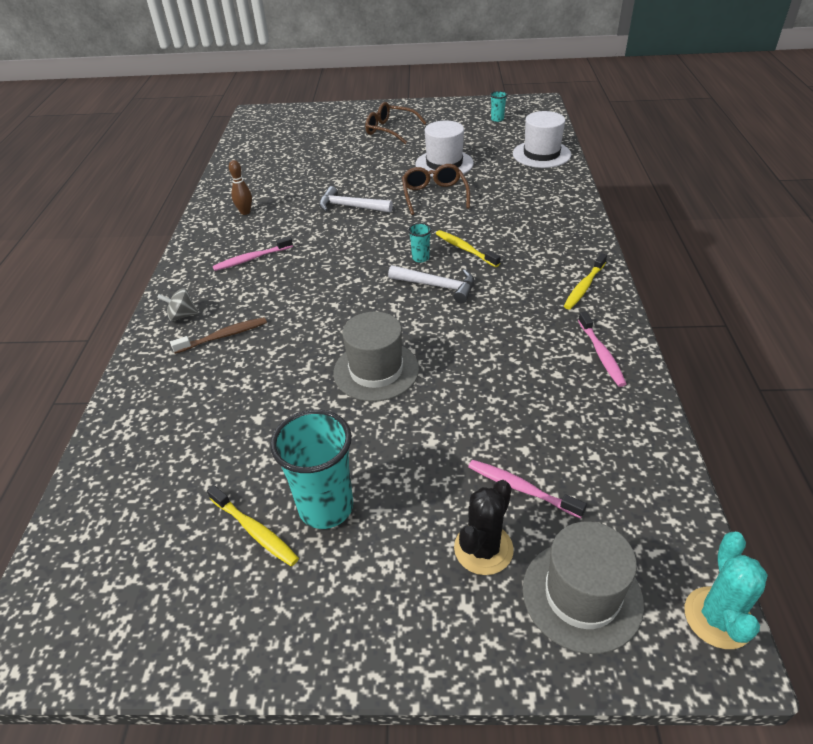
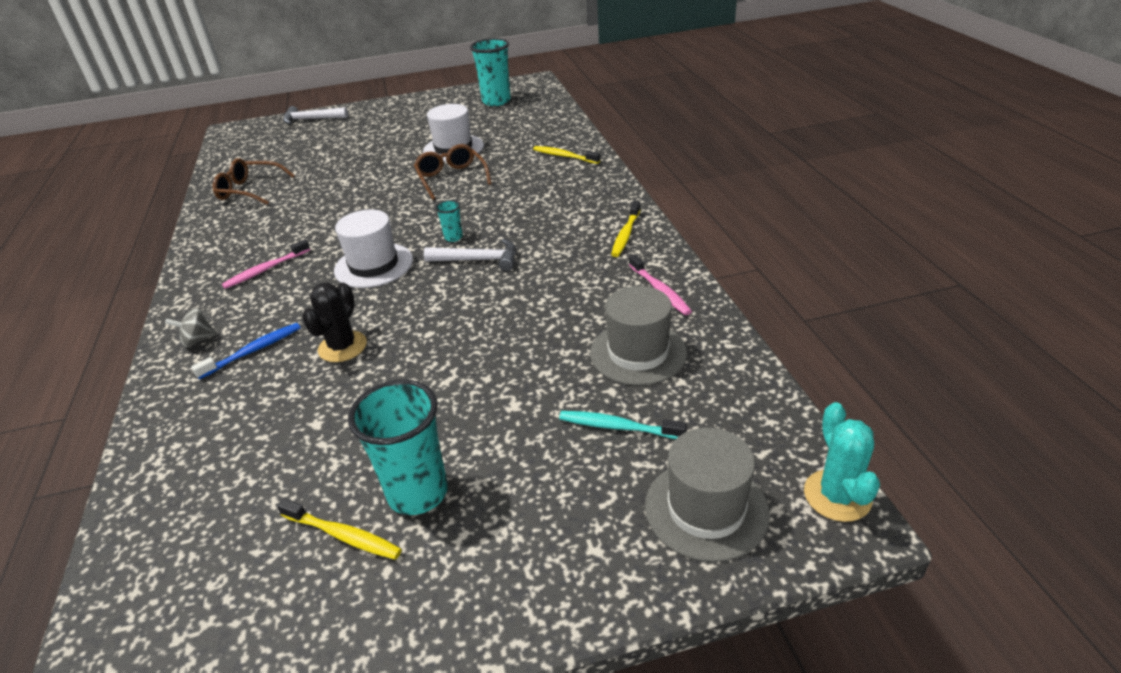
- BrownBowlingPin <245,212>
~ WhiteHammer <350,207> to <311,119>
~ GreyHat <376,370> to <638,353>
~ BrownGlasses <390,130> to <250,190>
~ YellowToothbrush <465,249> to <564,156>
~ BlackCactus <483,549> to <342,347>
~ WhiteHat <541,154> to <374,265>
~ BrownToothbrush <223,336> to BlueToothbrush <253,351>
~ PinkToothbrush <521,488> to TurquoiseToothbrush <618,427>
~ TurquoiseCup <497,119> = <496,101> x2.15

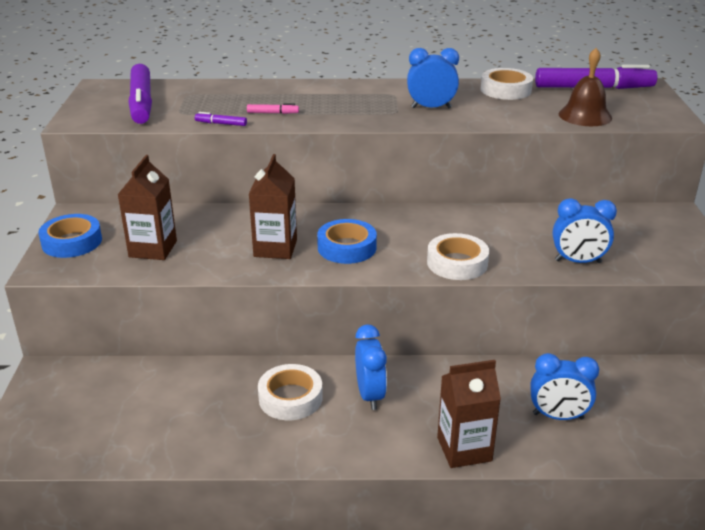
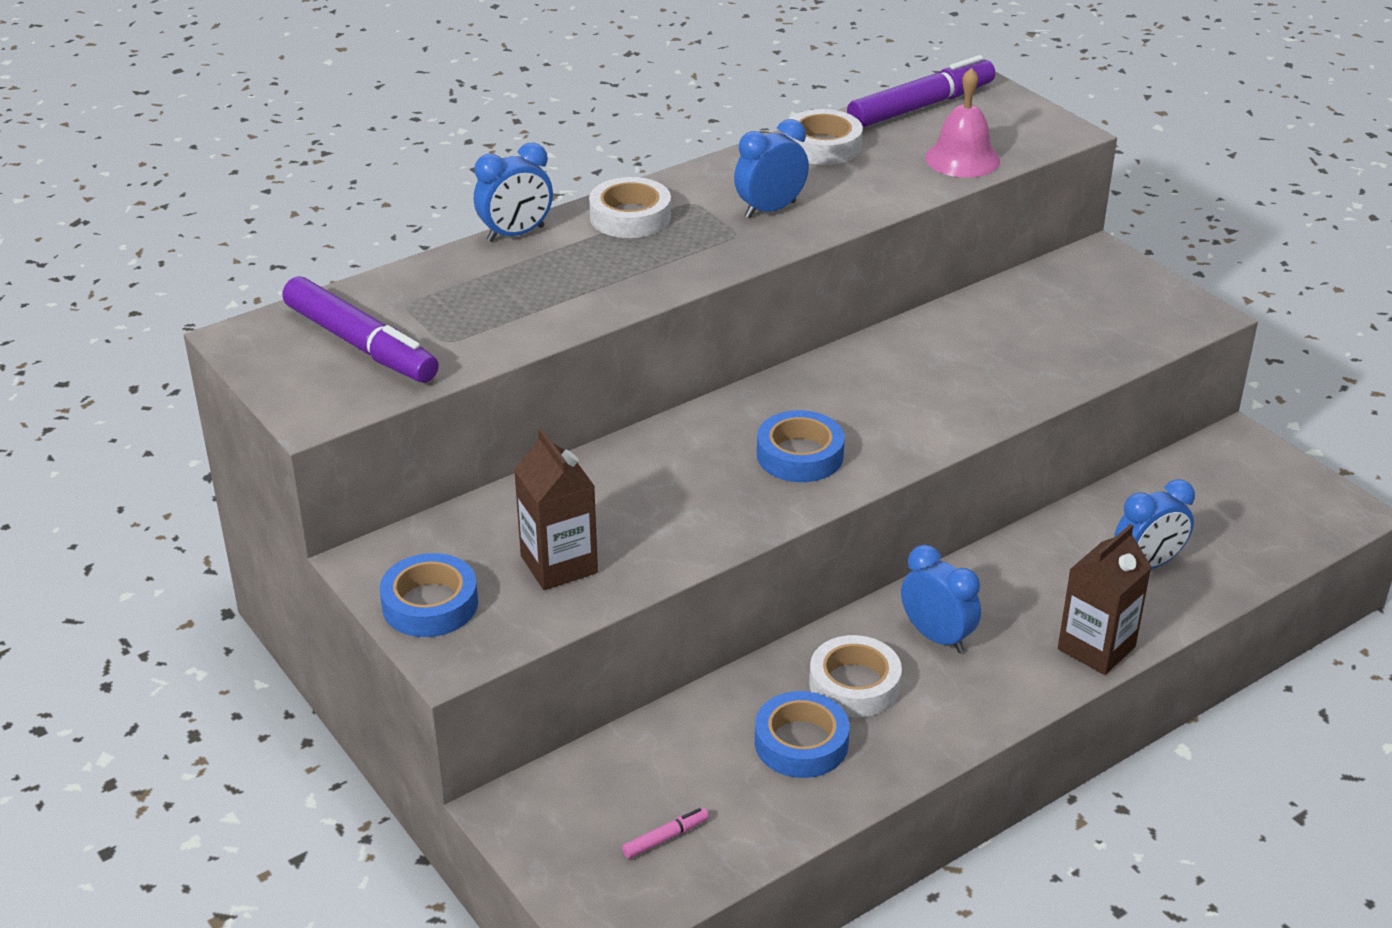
- PurpleMarker <221,124>
- BrownCarton <275,248>
+ BlueTape <801,743>
~ PinkMarker <273,113> to <665,838>
~ WhiteTape <457,263> to <630,217>
~ BlueClock <578,261> to <516,234>
~ BrownBell <585,115> to PinkBell <962,159>

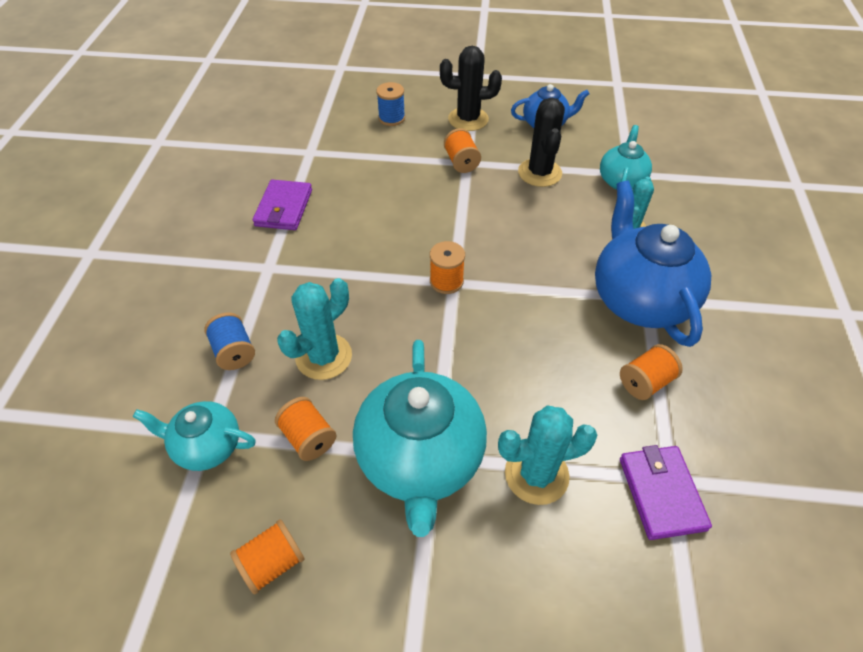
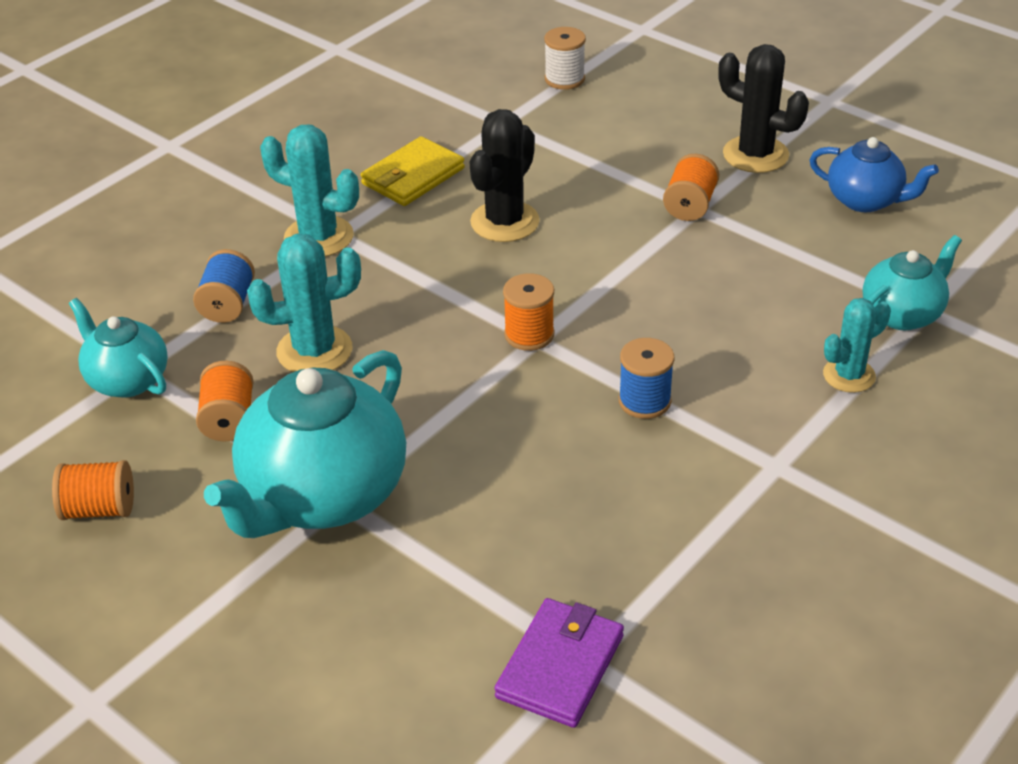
- BlueTeapot <639,299>
- OrangeSpool <645,382>
+ WhiteSpool <564,79>
~ BlueSpool <391,118> to <644,401>
~ TurquoiseCactus <536,474> to <318,237>
~ BlackCactus <539,173> to <505,222>
~ PurpleWallet <283,208> to YellowWallet <413,176>

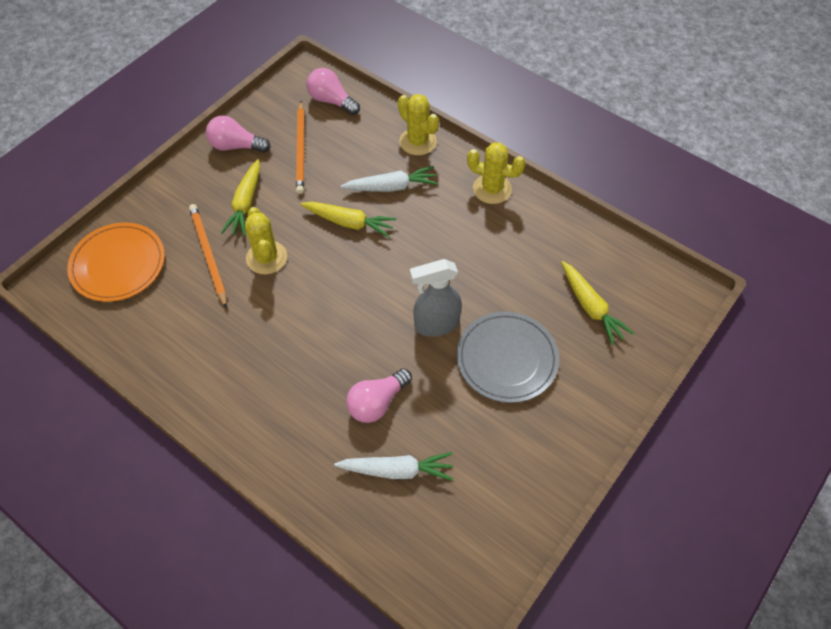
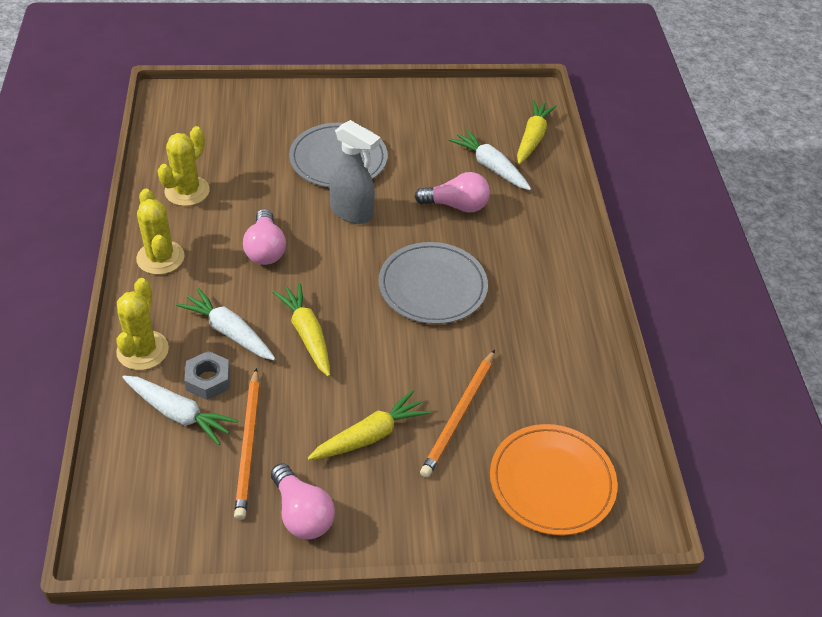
+ WhiteCarrot <178,413>
+ GreyNut <208,380>
+ GreyPlate <432,286>
~ YellowCactus <266,258> to <187,191>
~ PinkLightBulb <331,101> to <265,249>
~ YellowCarrot <591,307> to <532,138>
~ OrangePencil <301,149> = <248,445> 135 degrees clockwise

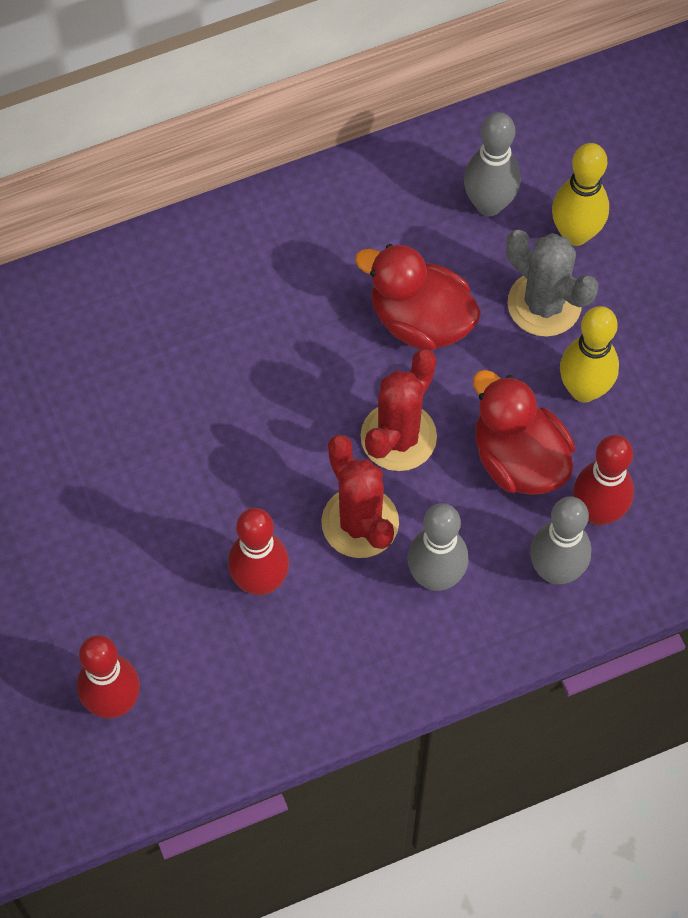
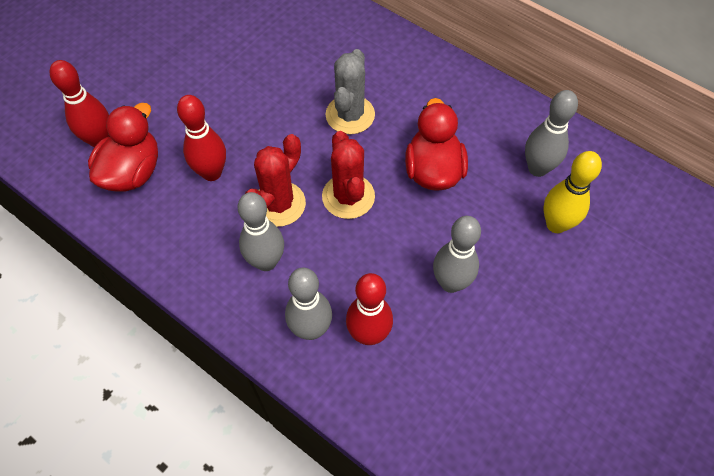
~ RedDuck <519,459> to <132,172>
~ GreyCactus <544,304> to <350,115>
~ YellowBowlingPin <584,389> to GreyBowlingPin <451,283>
~ RedCactus <398,437> = <348,196> 75 degrees clockwise

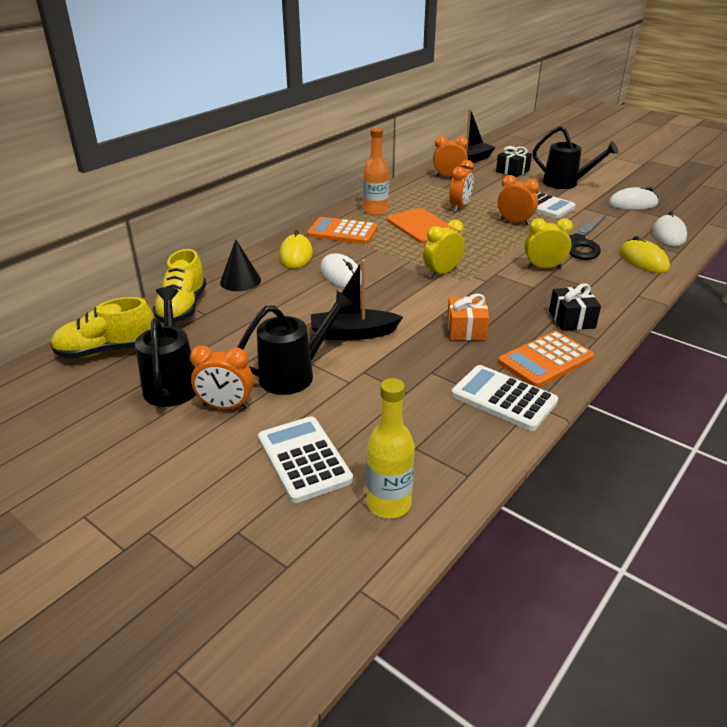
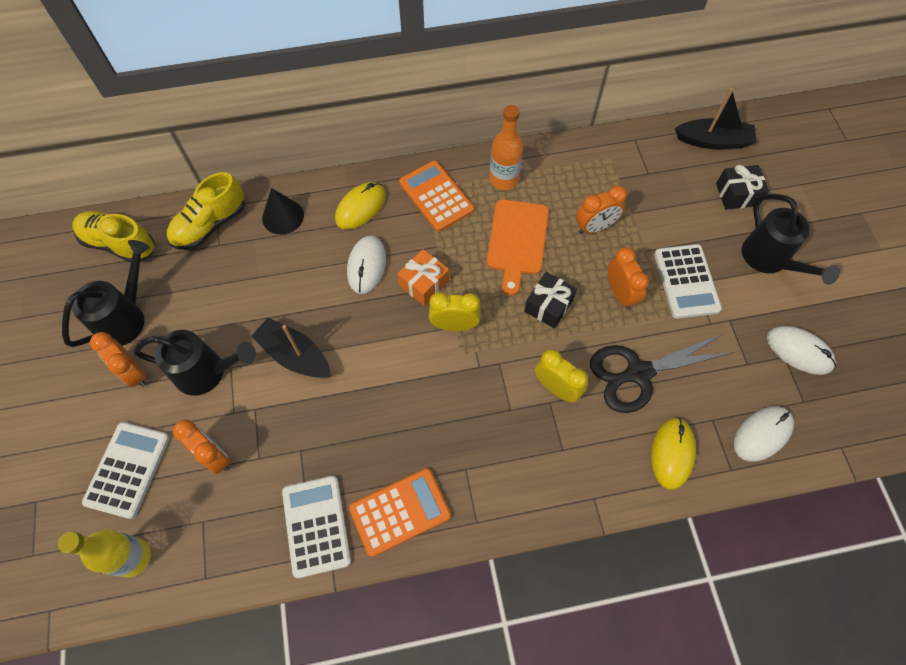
~ OrangeClock <448,176> to <214,455>
~ OrangeGift <466,329> to <424,283>
~ BlackGift <571,319> to <548,306>
~ OrangeCalculator <545,360> = <400,511> 150 degrees clockwise

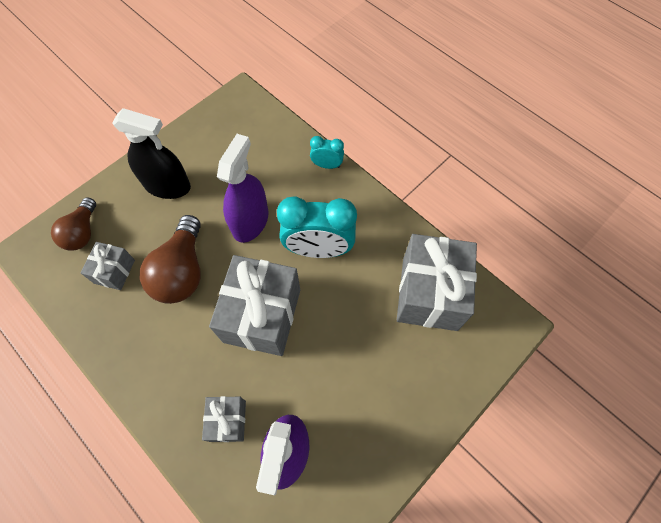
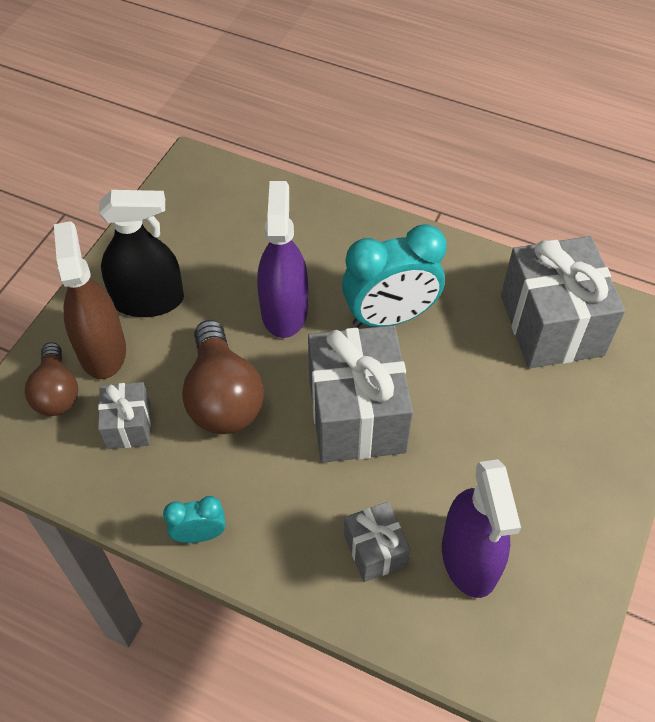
+ BrownSprayBottle <102,350>
~ TurquoiseClock <327,165> to <199,535>

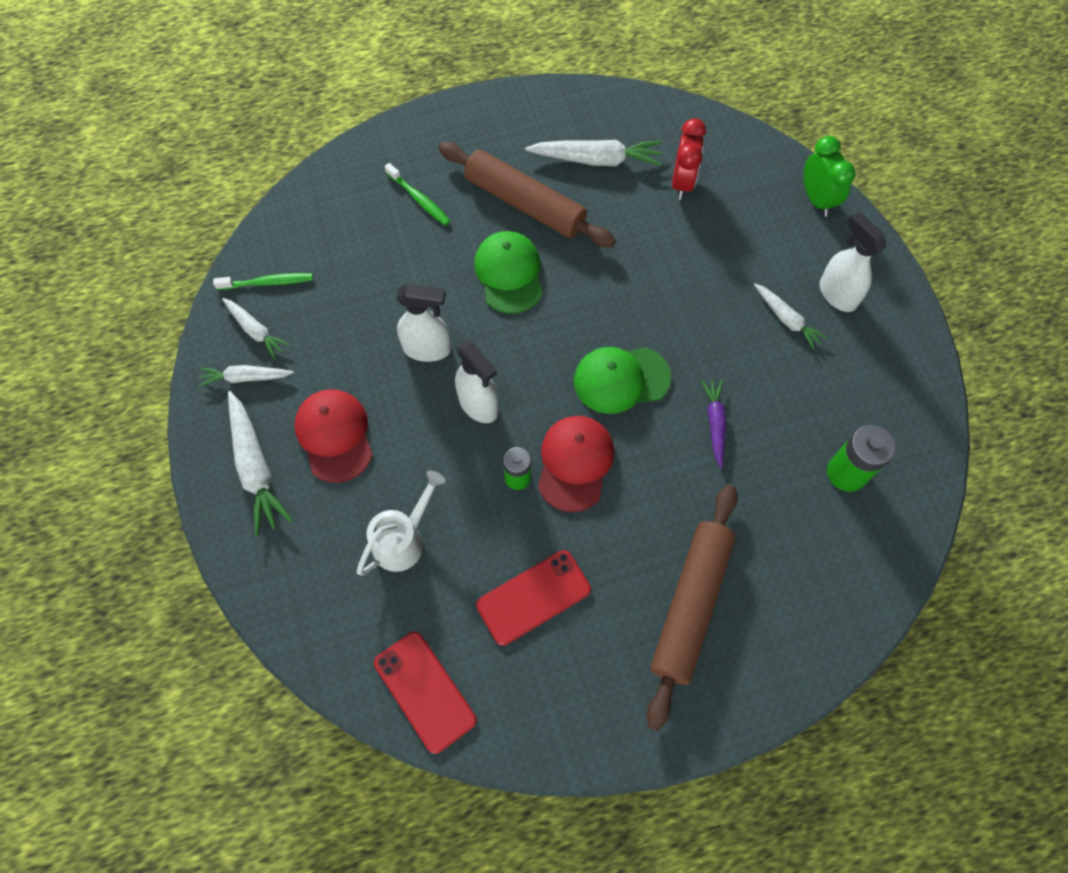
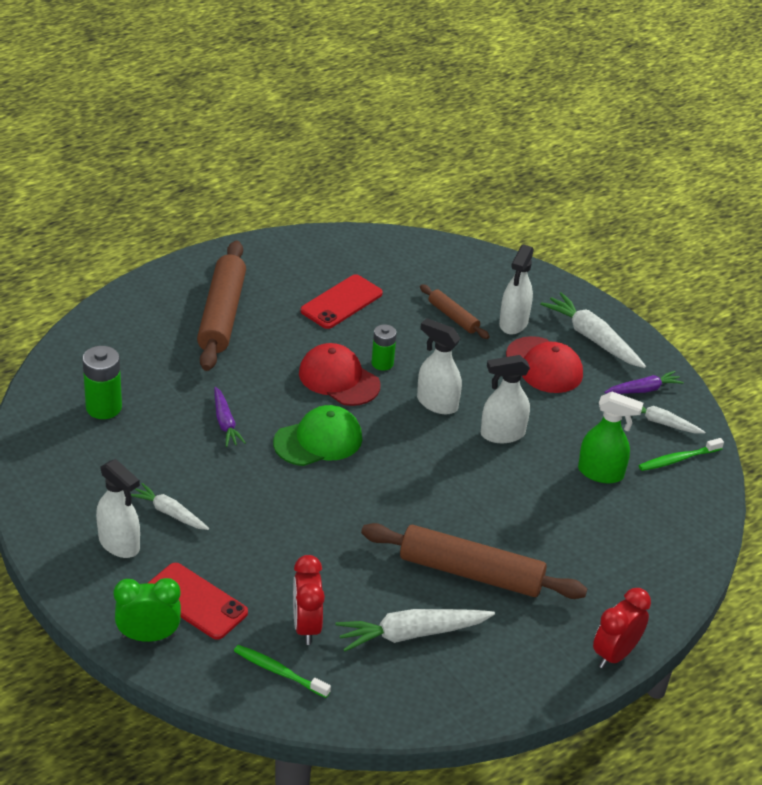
- GreenCap <509,274>
+ WhiteSprayBottle <513,323>
+ GreenSprayBottle <601,473>
+ RedClock <615,654>
~ RedPhone <424,691> to <196,601>
~ GreenToothbrush <419,199> to <279,672>
~ WhiteWateringCan <404,539> to BrownRollingPin <453,317>
~ WhiteCarrot <245,378> to PurpleCarrot <643,390>
~ RedCap <575,463> = <339,379> 135 degrees clockwise
~ GreenClock <816,200> = <148,636> 120 degrees clockwise

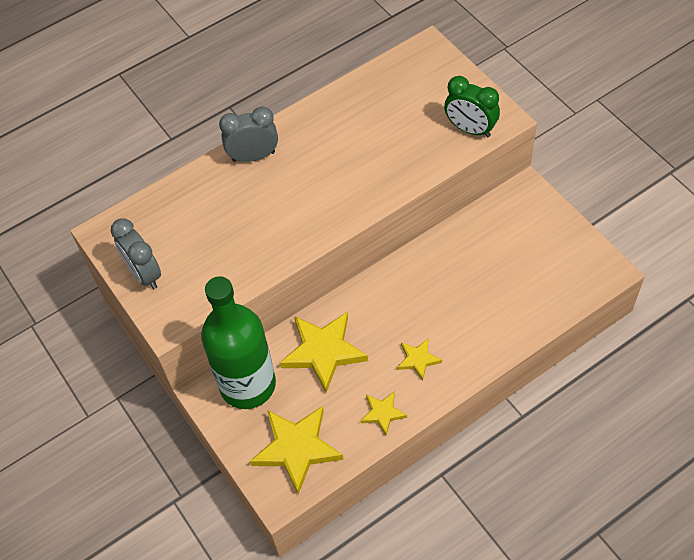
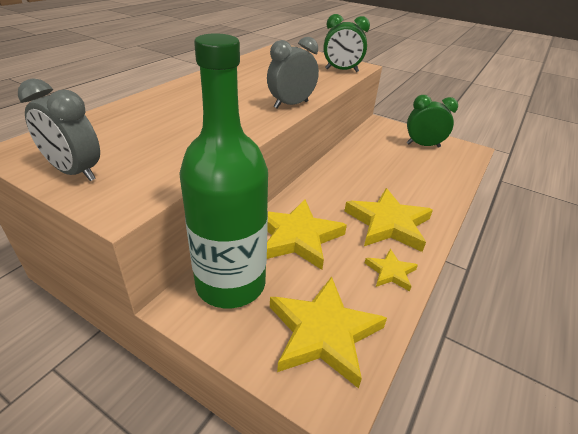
+ GreenClock <423,145>
~ GreyClock <253,156> to <291,105>
~ YellowStar <418,359> = <388,224> x1.94

